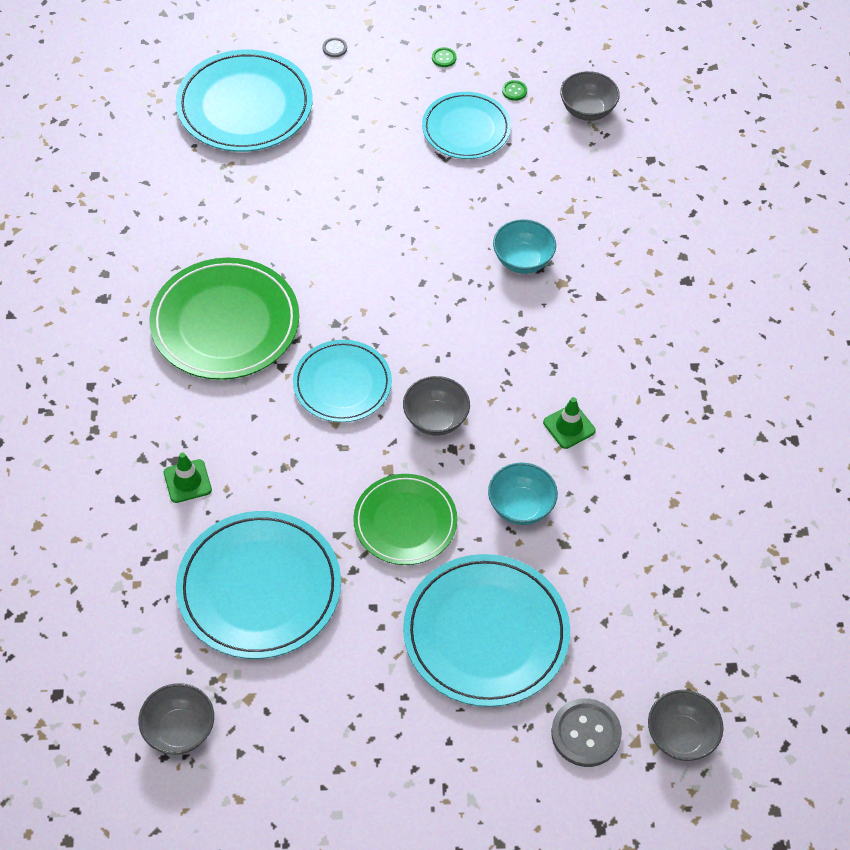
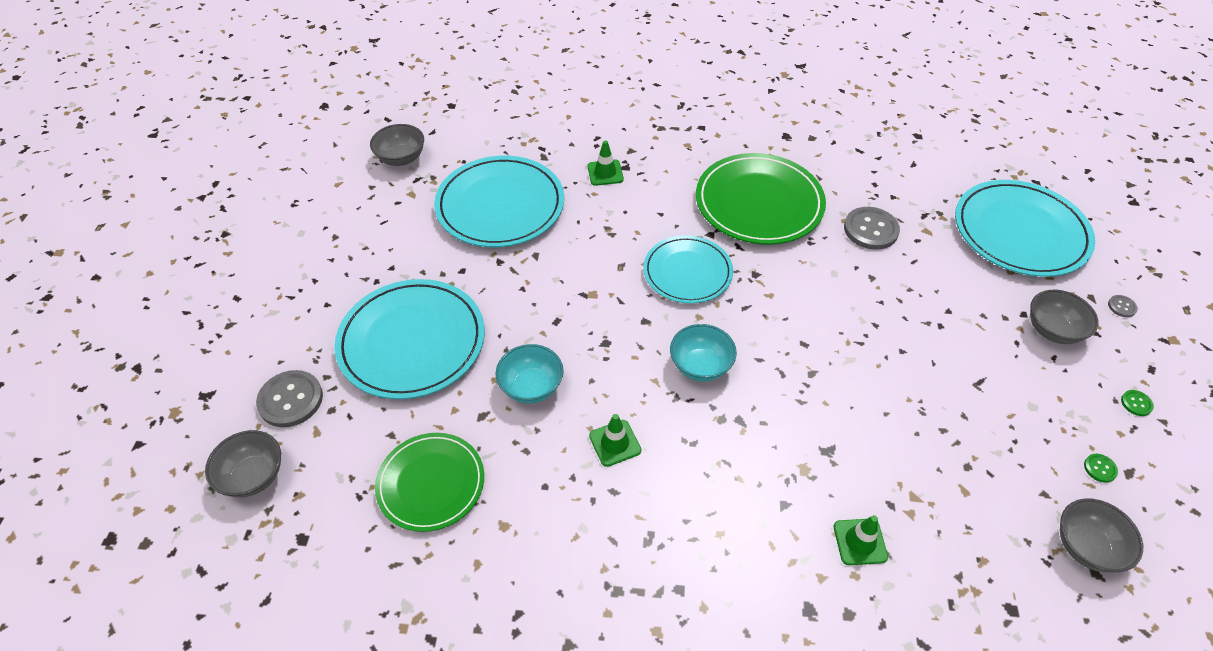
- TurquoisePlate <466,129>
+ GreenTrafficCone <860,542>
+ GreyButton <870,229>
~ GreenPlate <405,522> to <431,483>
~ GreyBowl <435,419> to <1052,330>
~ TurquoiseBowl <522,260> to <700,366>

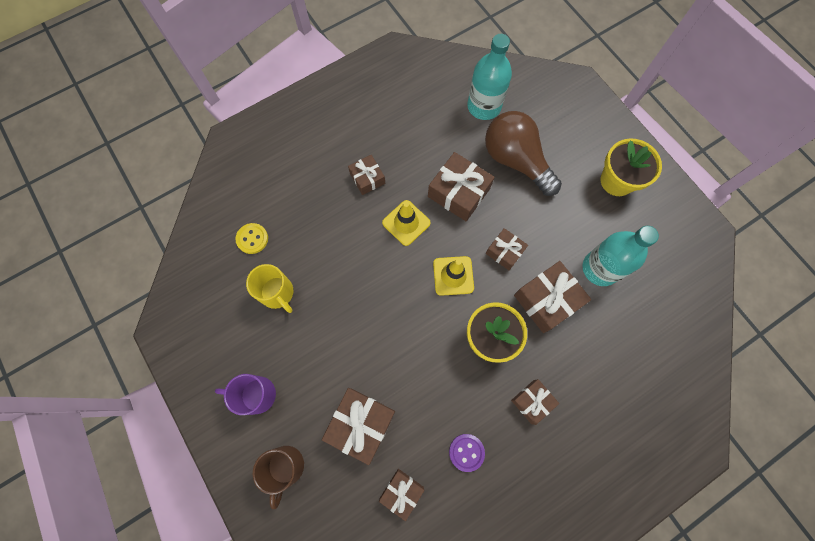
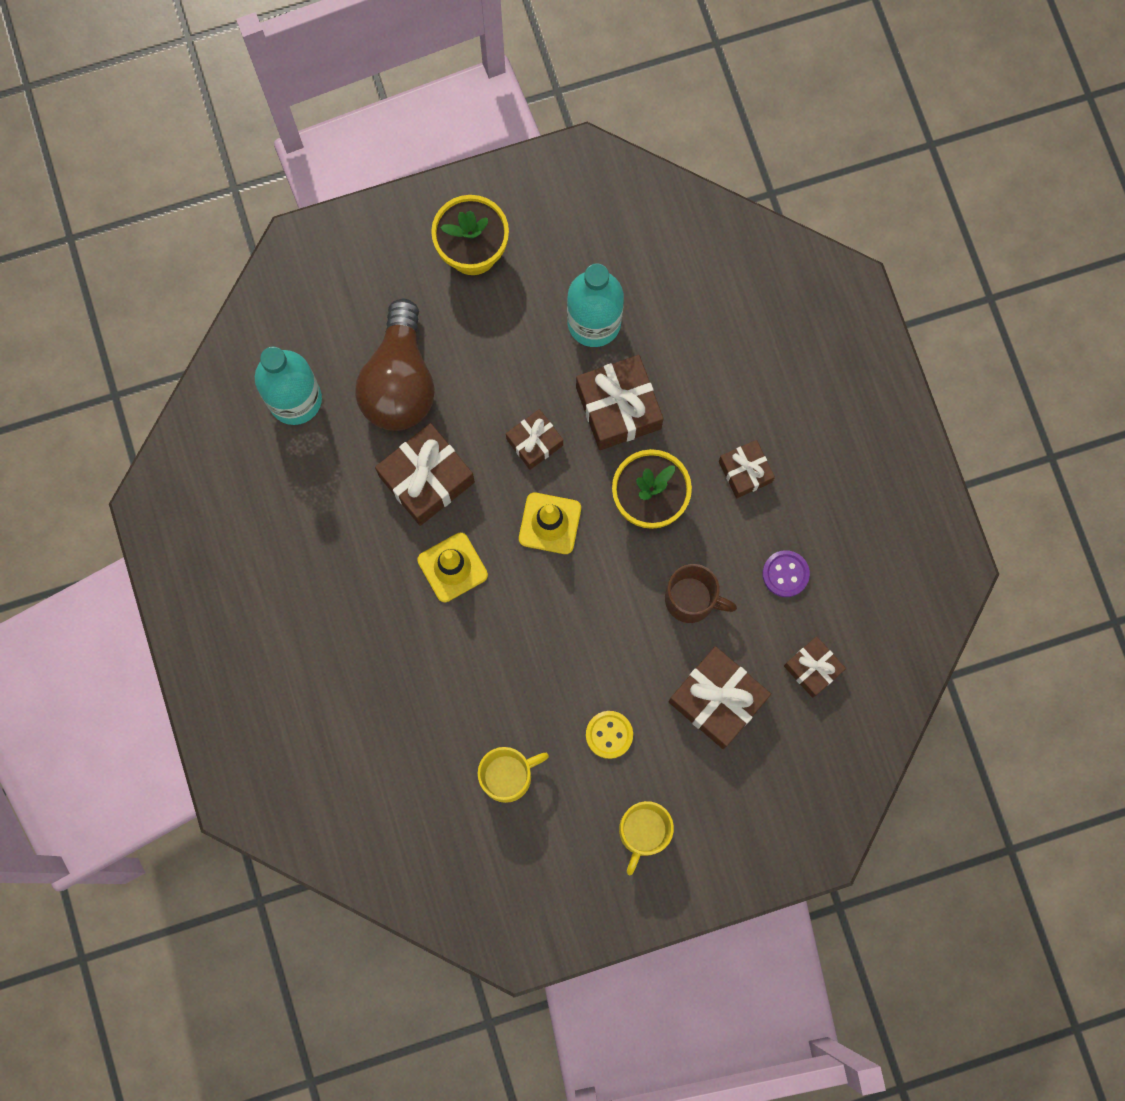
- BrownGift <367,178>
~ YellowButton <252,239> to <609,735>
~ BrownMug <285,467> to <691,599>
~ PurpleMug <256,394> to YellowMug <643,832>
~ BrownLightBulb <516,161> = <399,382> 60 degrees counterclockwise

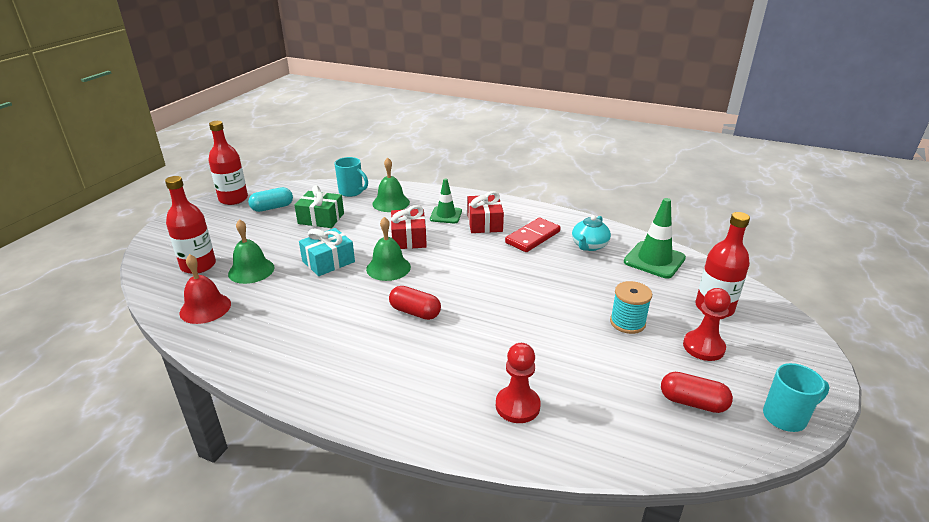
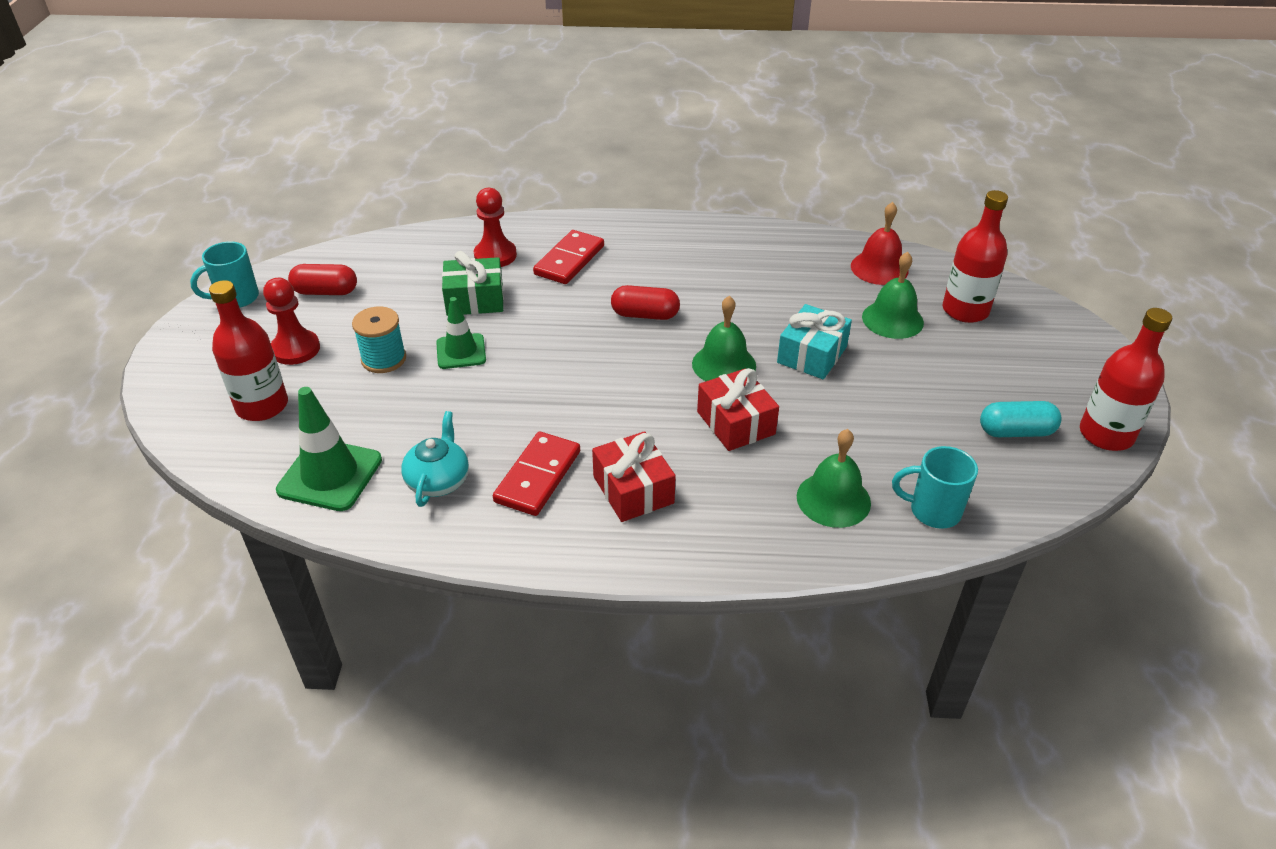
+ RedDomino <569,260>
~ GreenGift <321,218> to <475,300>
~ GreenTrafficCone <446,215> to <461,351>
~ TurquoiseCapsule <272,208> = <1015,432> 45 degrees clockwise

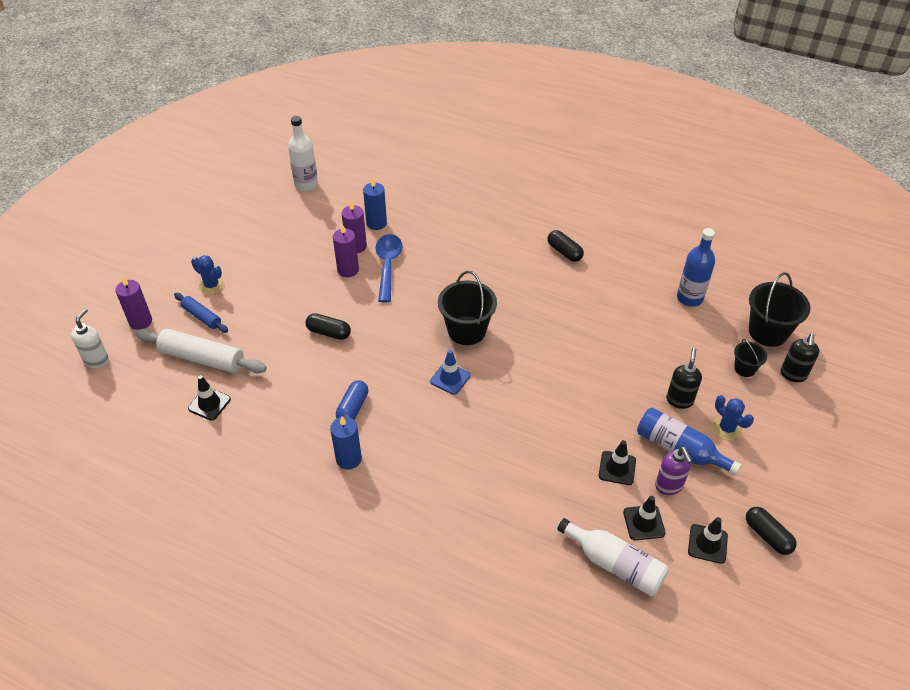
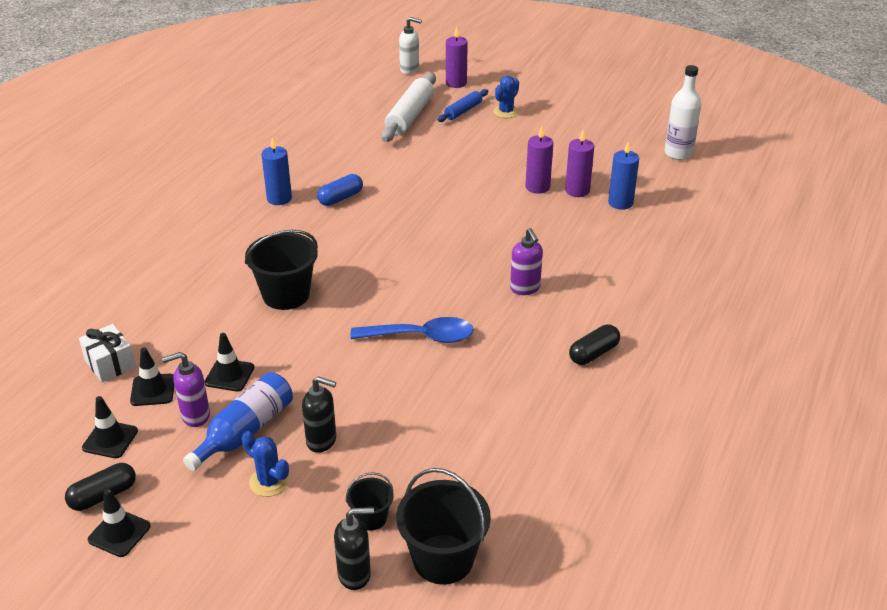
- BlackCapsule <329,332>
- BlueTrafficCone <450,378>
- BlueBottle <689,298>
+ PurpleSoapDispenser <525,288>
~ BlackTrafficCone <209,404> to <119,533>
~ BlueSpoon <388,266> to <421,337>
~ BlackBucket <466,330> to <286,295>
~ WhiteBottle <615,564> to WhiteGift <110,364>
~ BlueCapsule <353,408> = <340,198> 60 degrees counterclockwise
~ BlueCactus <727,428> = <269,482> 75 degrees clockwise
~ BlackSoapDispenser <793,375> = <355,574> 150 degrees clockwise

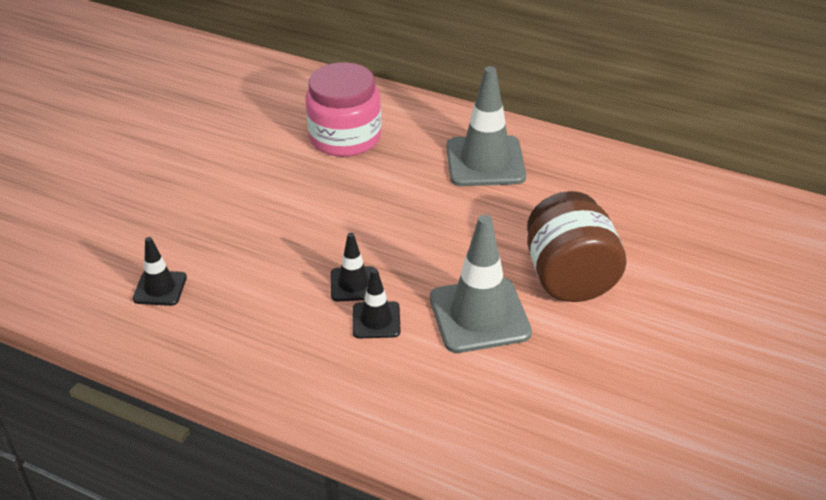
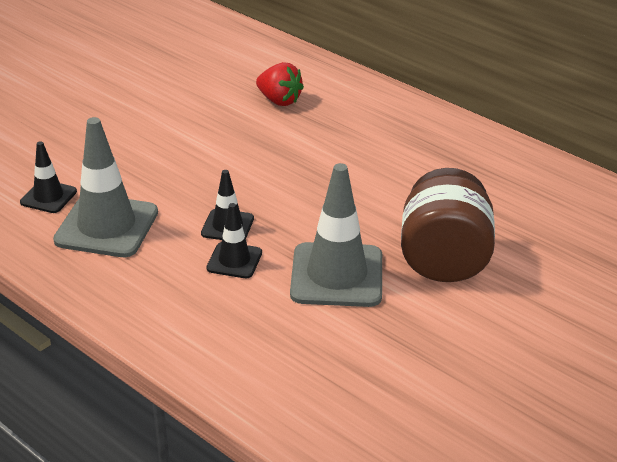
~ GreyTrafficCone <485,162> to <107,226>
~ PinkJar <345,137> to RedStrawberry <279,100>

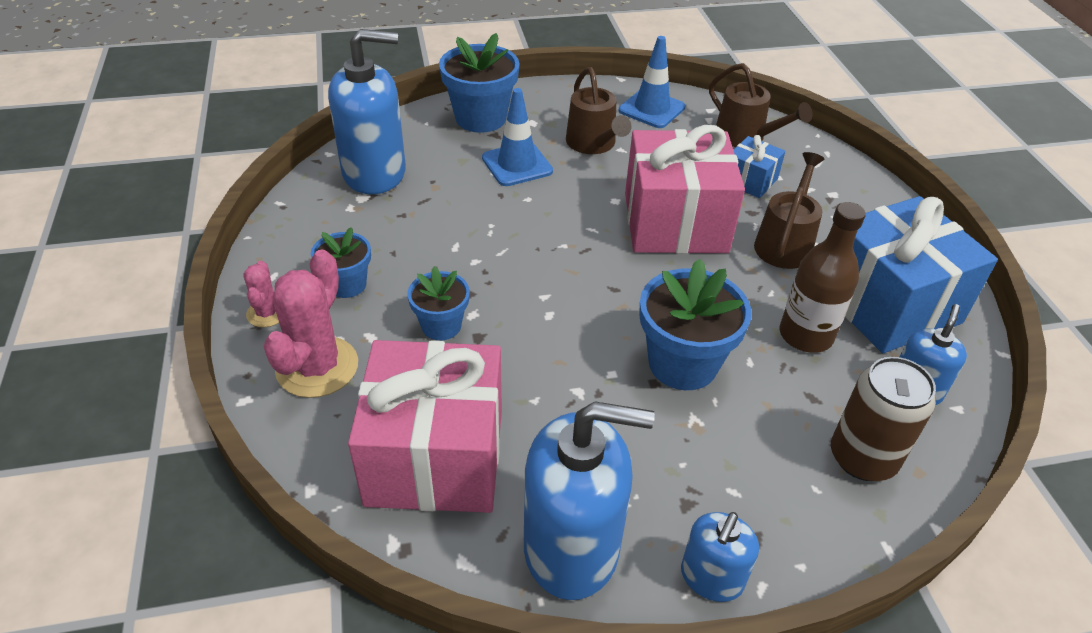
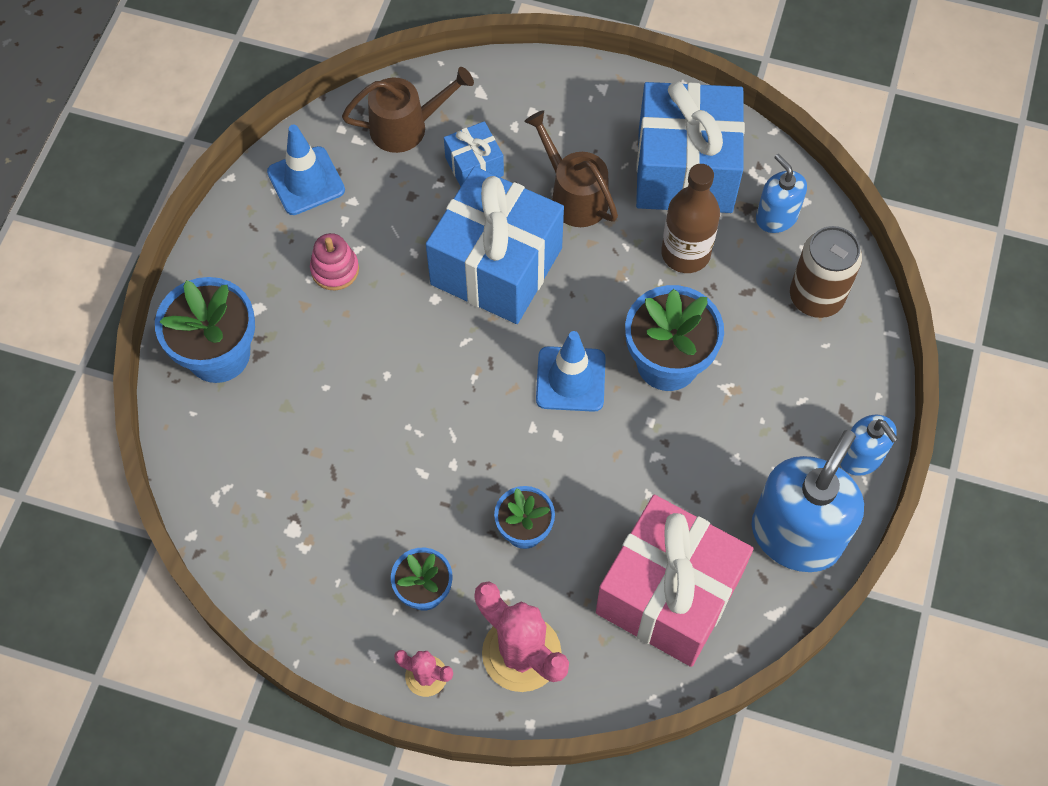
- BlueSoapDispenser <374,173>
~ BlueTrafficCone <517,165> to <570,379>
~ BrownWateringCan <594,145> to PinkStackingToy <335,269>
~ PinkGift <675,222> to BlueGift <496,266>

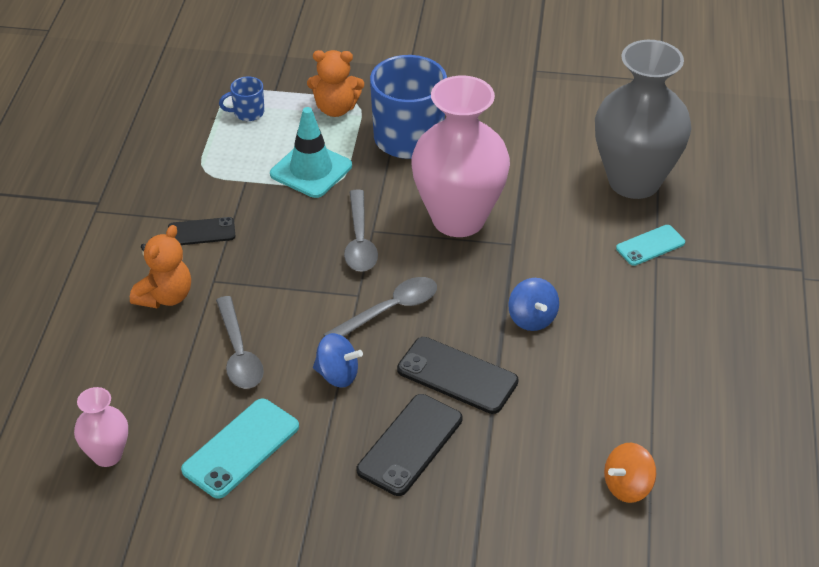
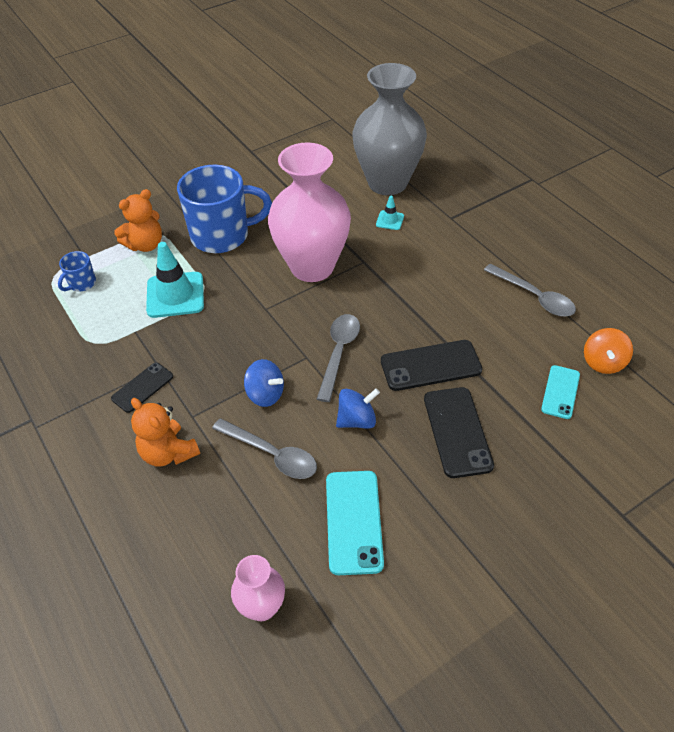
+ TurquoiseTrafficCone <390,220>
~ GreySpoon <359,241> to <534,297>
~ BlueSpinningTop <532,318> to <265,394>
~ TurquoisePhone <650,245> to <560,392>
~ OrangeTeddyBear <165,296> = <168,453> 150 degrees clockwise

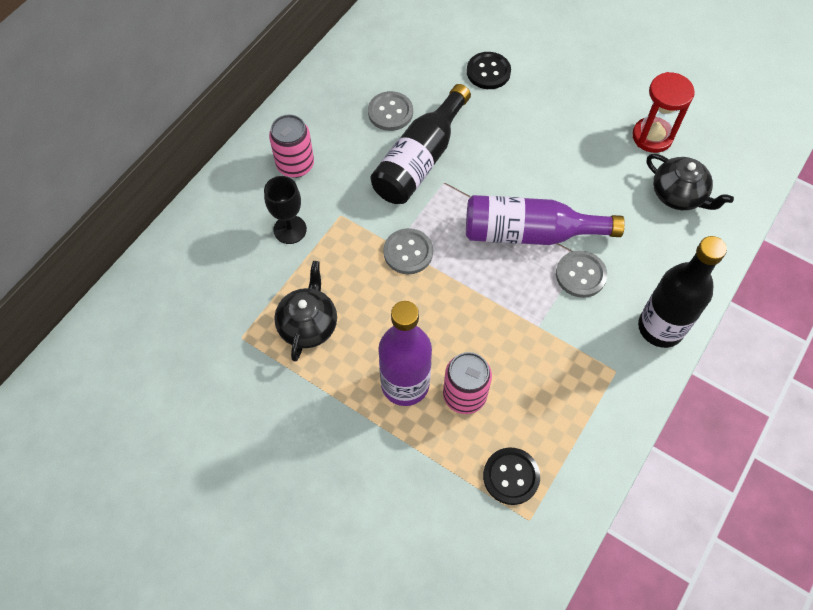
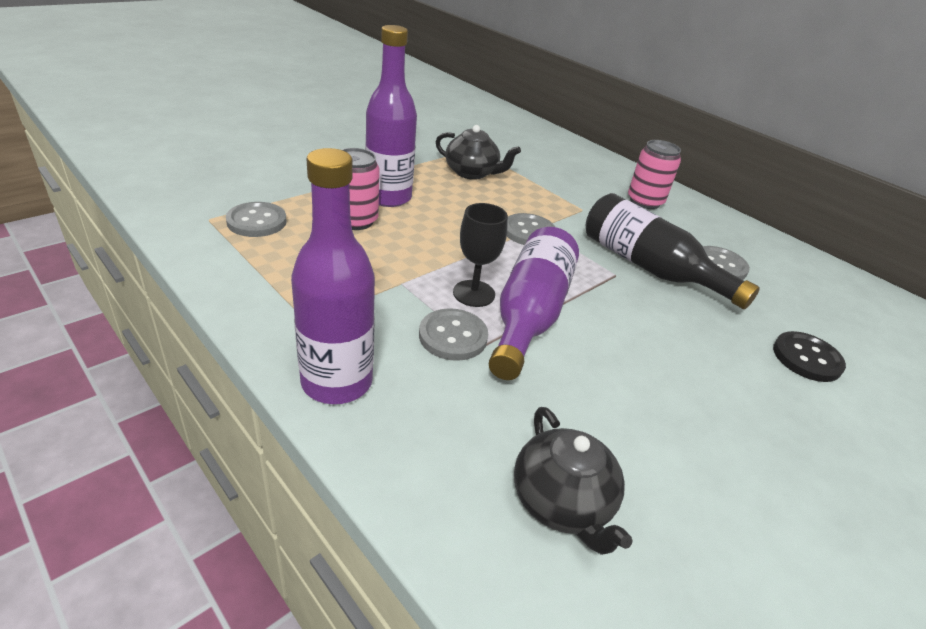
- RedHourglass <652,136>
~ BlackGoblet <290,229> to <474,293>
~ BlackButton <511,476> to GreyButton <257,221>
~ BlackBottle <660,327> to PurpleBottle <337,382>
~ BlackTeapot <678,195> = <562,502> 75 degrees counterclockwise

